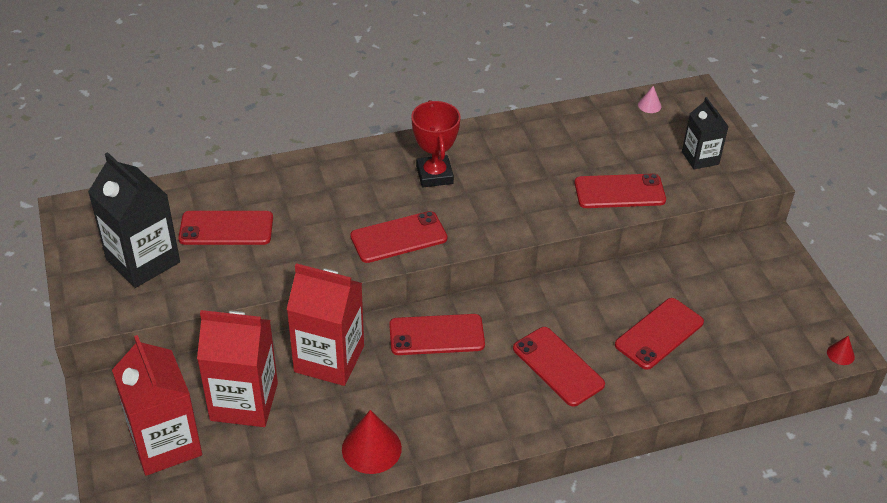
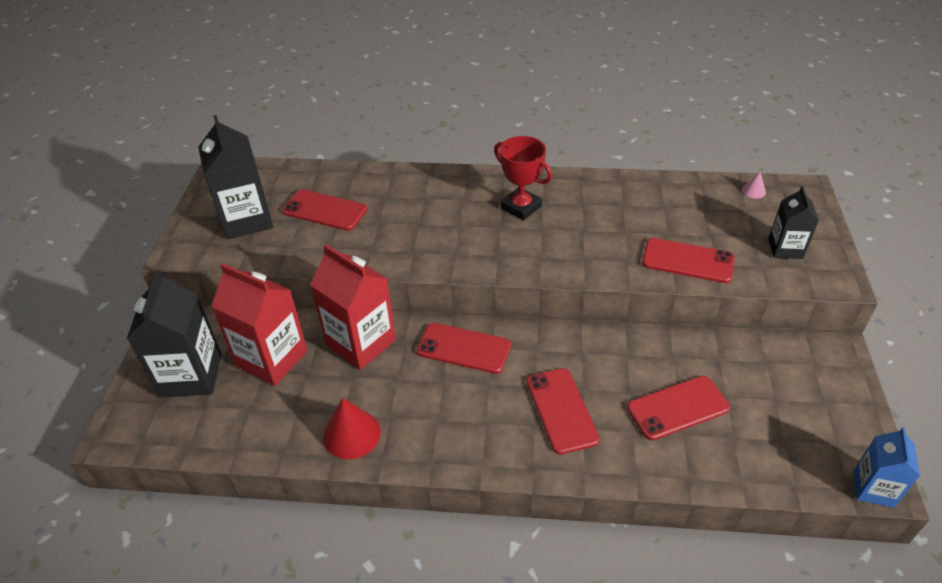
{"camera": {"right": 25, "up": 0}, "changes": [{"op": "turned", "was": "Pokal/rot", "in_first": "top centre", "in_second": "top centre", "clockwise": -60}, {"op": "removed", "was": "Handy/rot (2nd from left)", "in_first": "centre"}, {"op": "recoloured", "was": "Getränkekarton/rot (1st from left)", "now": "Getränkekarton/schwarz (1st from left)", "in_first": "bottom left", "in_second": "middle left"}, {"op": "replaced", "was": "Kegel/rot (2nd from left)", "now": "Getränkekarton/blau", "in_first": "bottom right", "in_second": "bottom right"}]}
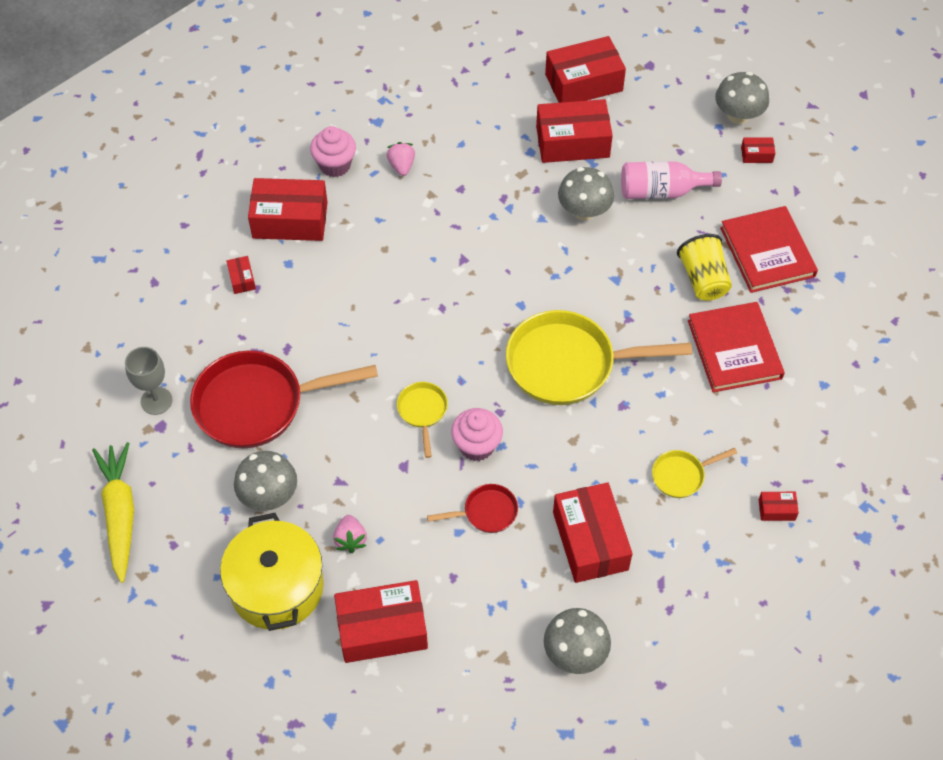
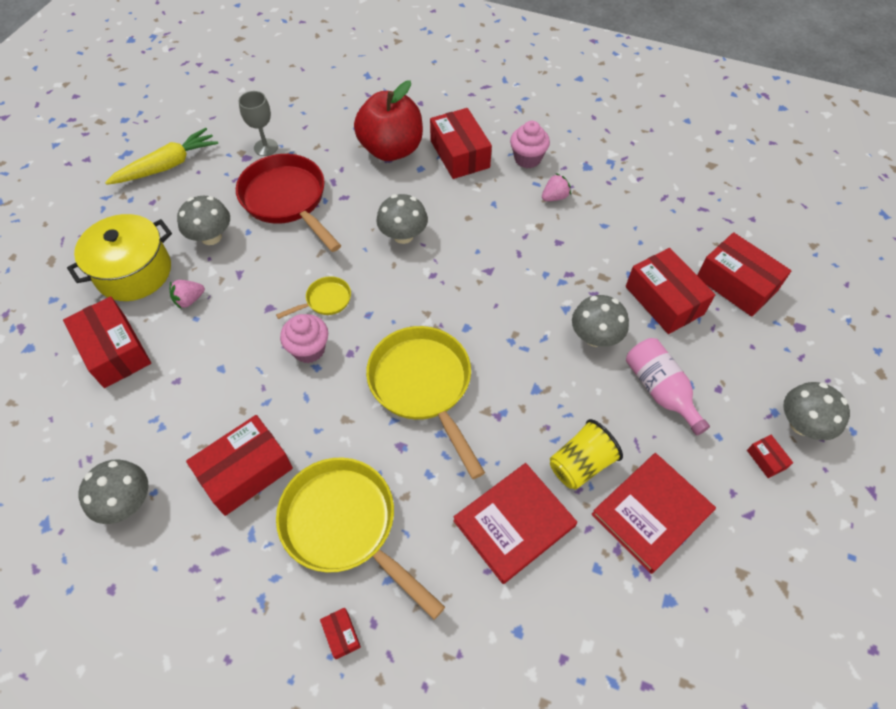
{"camera": {"right": 65, "up": 0}, "changes": [{"op": "replaced", "was": "Schachtel/rot (1st from left)", "now": "Apfel/rot", "in_first": "middle left", "in_second": "top centre"}, {"op": "resized", "was": "Pfanne/gelb (3rd from left in the first image)", "in_first": "middle right", "in_second": "bottom centre", "ratio": 2.13}, {"op": "removed", "was": "Pfanne/rot (2nd from left)", "in_first": "bottom centre"}, {"op": "added", "now": "Pilz/grau (3rd from left)", "in_second": "top centre"}]}
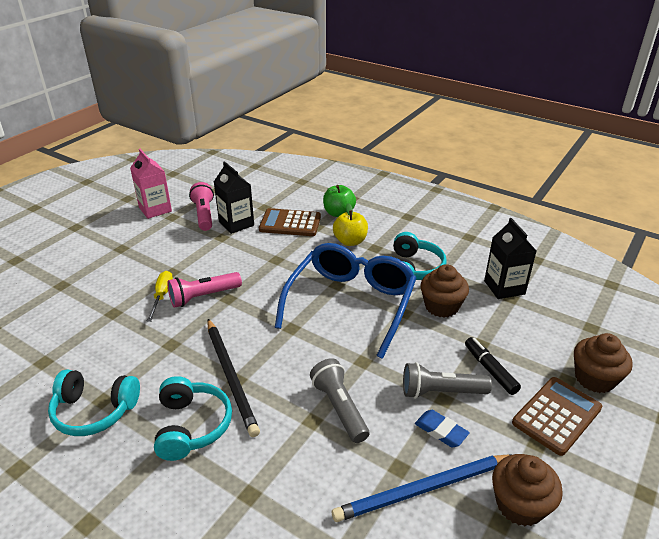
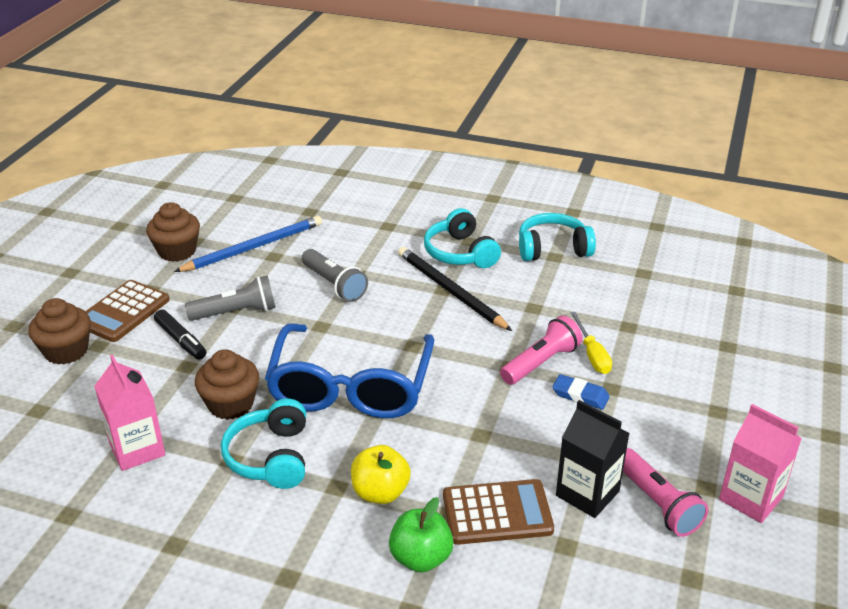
{"camera": {"right": 165, "up": 0}, "changes": [{"op": "recoloured", "was": "Getränkekarton/schwarz (2nd from left)", "now": "Getränkekarton/rosa (1st from left)", "in_first": "middle right", "in_second": "bottom left"}, {"op": "moved", "was": "Radiergummi/blau", "in_first": "bottom right", "in_second": "middle right"}]}
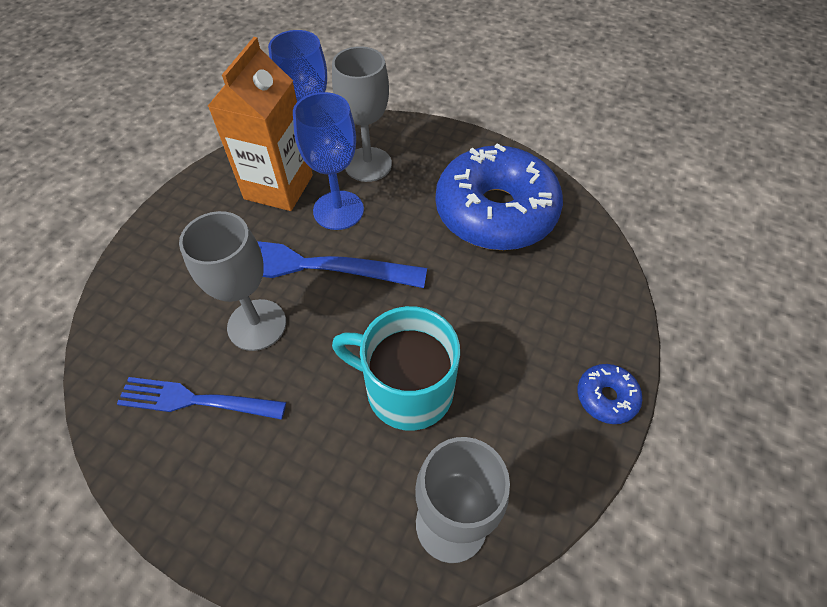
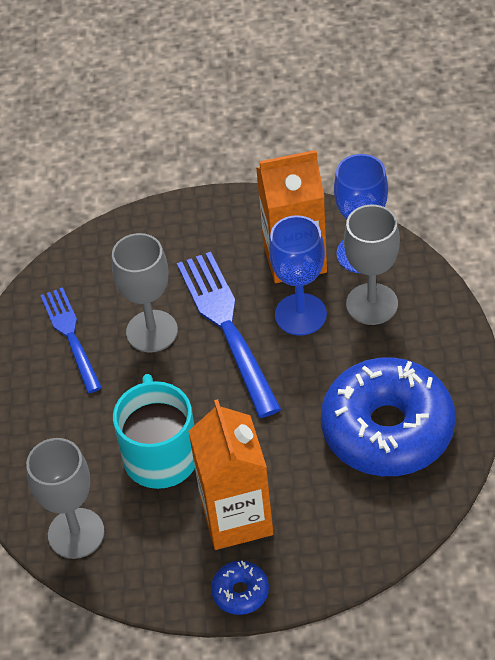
{"camera": {"right": 65, "up": -5}, "changes": [{"op": "added", "now": "Getränkekarton/orange (1st from left)", "in_second": "bottom centre"}]}
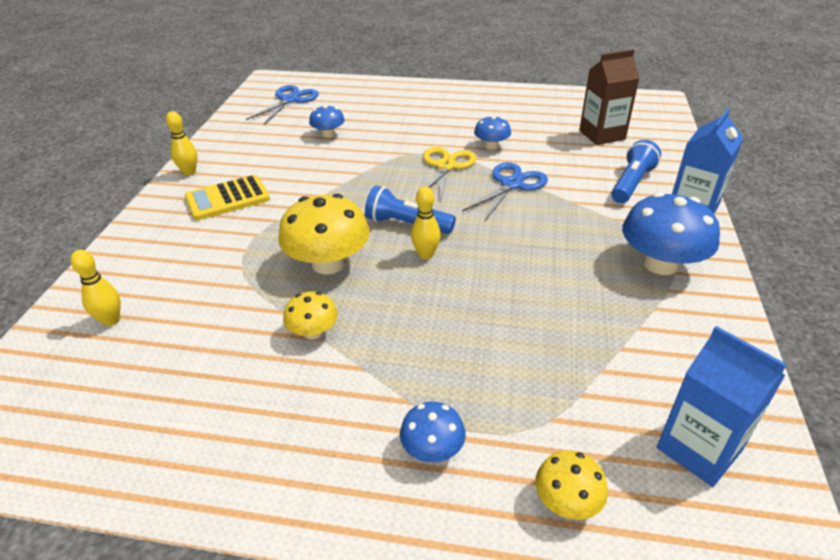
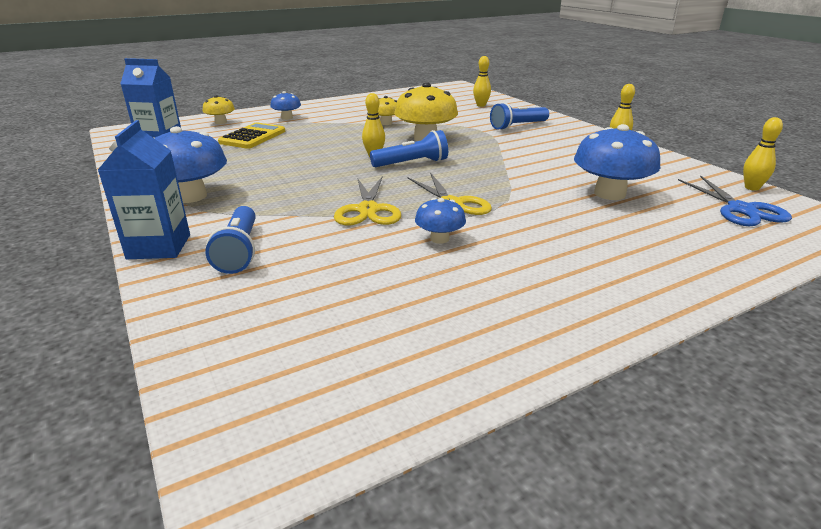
{"camera": {"right": 140, "up": -10}, "changes": [{"op": "removed", "was": "Getränkekarton/braun", "in_first": "top right"}, {"op": "resized", "was": "Pilz/blau (1st from left in the first image)", "in_first": "top centre", "in_second": "top right", "ratio": 1.87}, {"op": "recoloured", "was": "Schere/blau (2nd from left)", "now": "Schere/gelb (1st from left)", "in_first": "centre", "in_second": "centre"}, {"op": "moved", "was": "Taschenrechner/gelb", "in_first": "middle left", "in_second": "top left"}, {"op": "added", "now": "Taschenlampe/blau (3rd from left)", "in_second": "top centre"}, {"op": "added", "now": "Bowlingkegel/gelb (4th from left)", "in_second": "top right"}]}
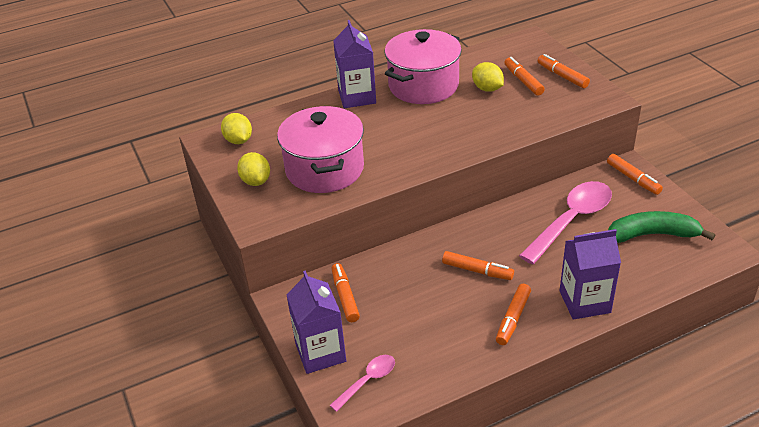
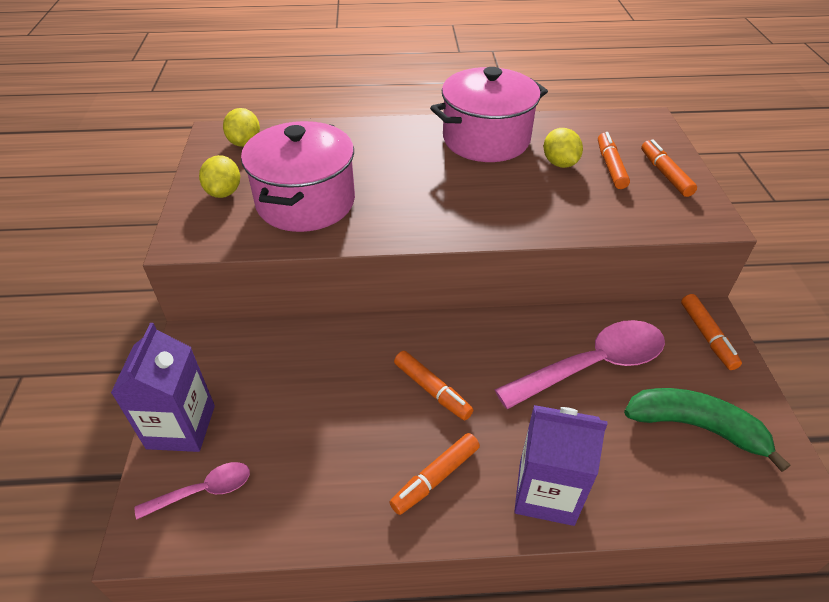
{"camera": {"right": 20, "up": 5}, "changes": [{"op": "removed", "was": "Getränkekarton/lila (2nd from left)", "in_first": "top centre"}, {"op": "removed", "was": "Filzstift/orange (1st from left)", "in_first": "bottom centre"}]}
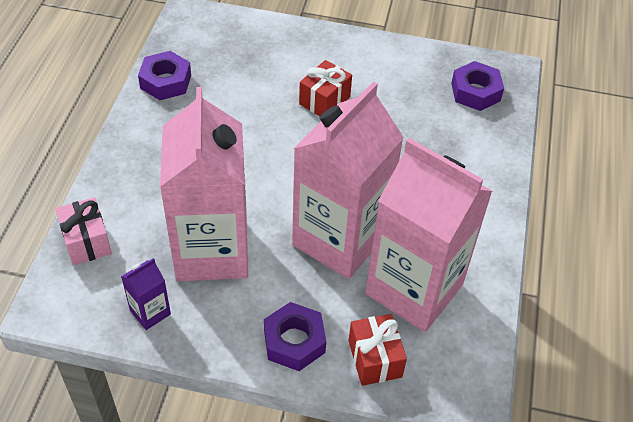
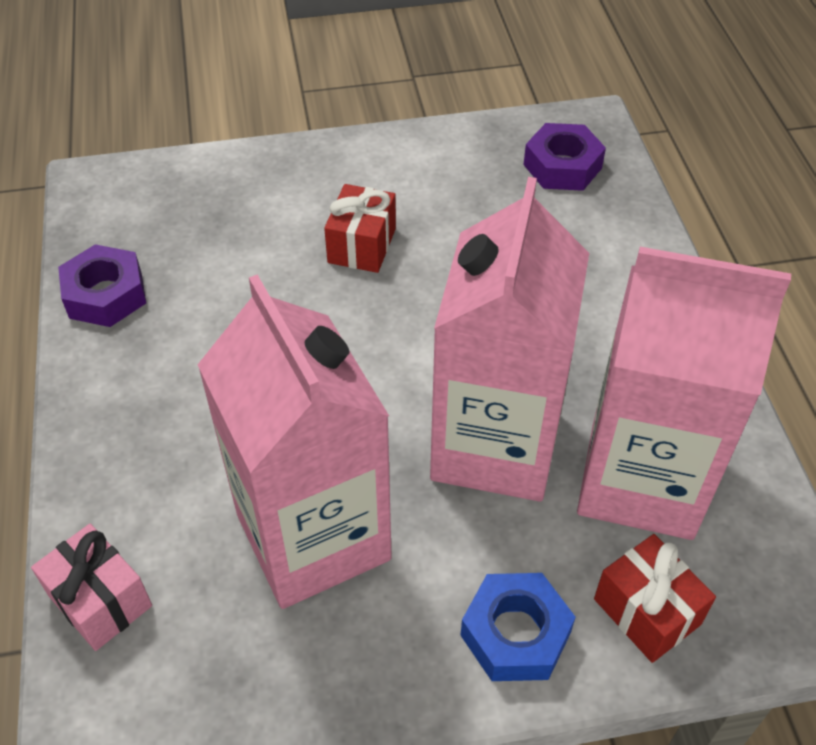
{"camera": {"right": -20, "up": 0}, "changes": [{"op": "removed", "was": "Getränkekarton/lila", "in_first": "bottom left"}, {"op": "recoloured", "was": "Sechskantmutter/lila (2nd from left)", "now": "Sechskantmutter/blau", "in_first": "bottom centre", "in_second": "bottom centre"}]}
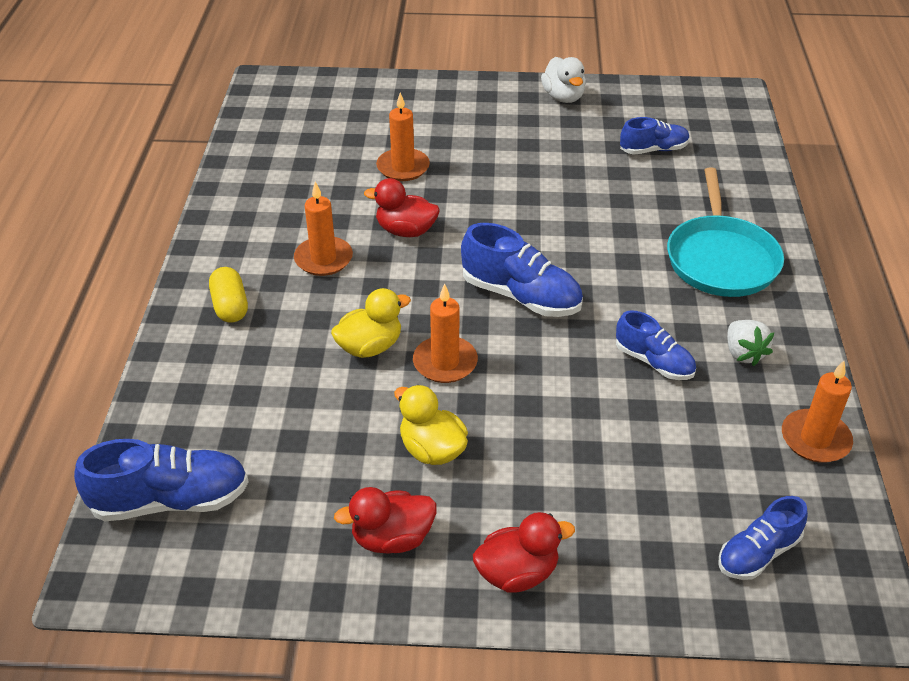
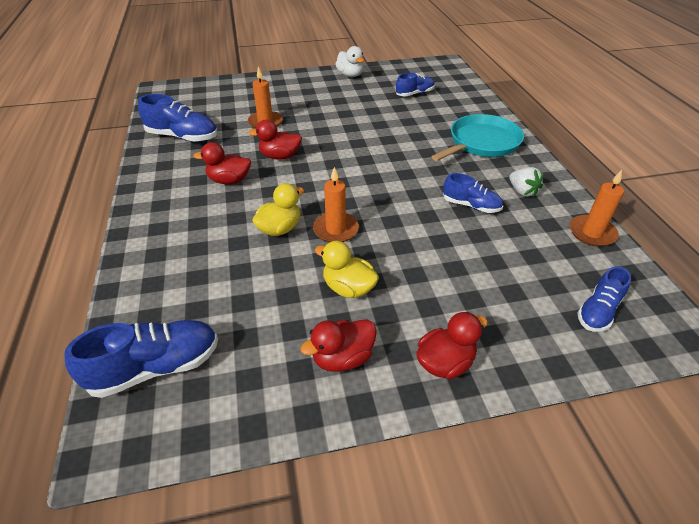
{"camera": {"right": -15, "up": 0}, "changes": [{"op": "turned", "was": "Pfanne/türkis", "in_first": "middle right", "in_second": "top right", "clockwise": -120}, {"op": "replaced", "was": "Kerze/orange (1st from left)", "now": "Ente/rot (1st from left)", "in_first": "centre", "in_second": "top left"}, {"op": "moved", "was": "Schuh/blau (2nd from left)", "in_first": "centre", "in_second": "top left"}, {"op": "removed", "was": "Kapsel/gelb", "in_first": "middle left"}]}
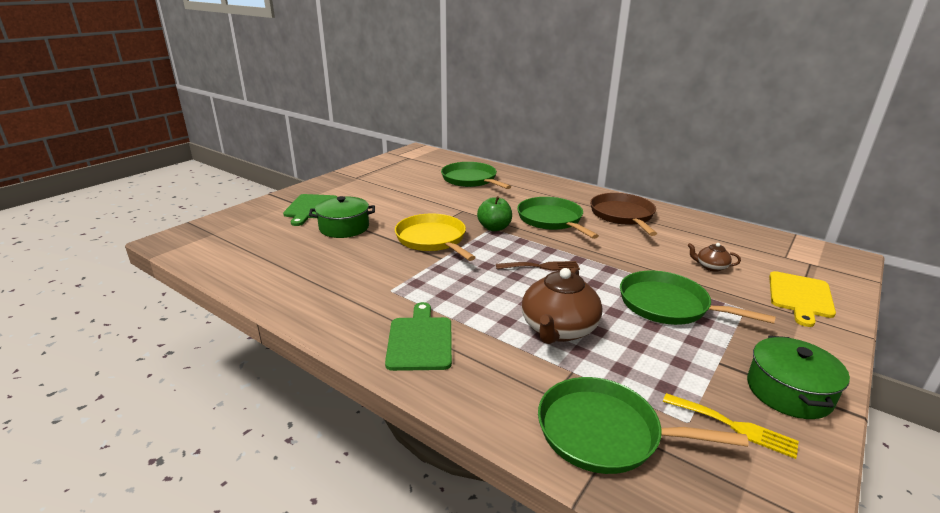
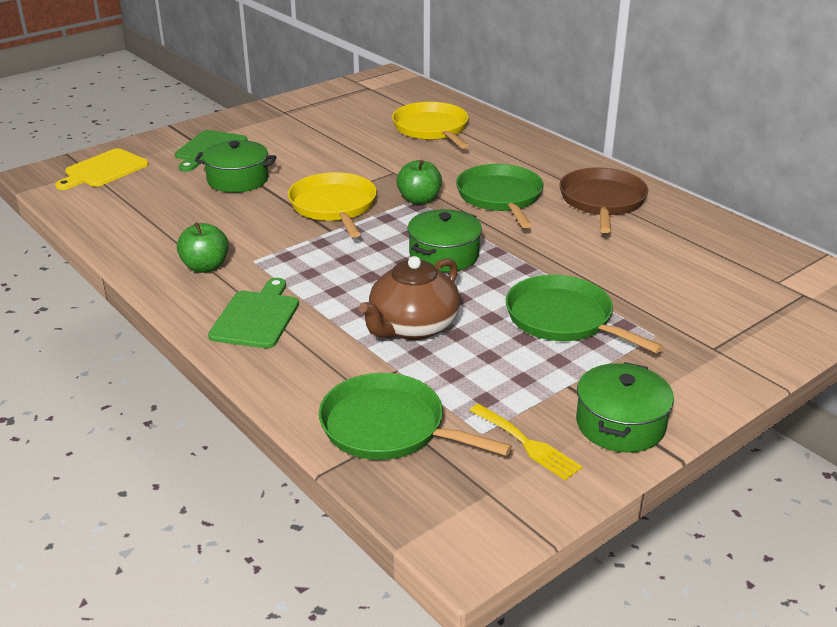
{"camera": {"right": 15, "up": 5}, "changes": [{"op": "recoloured", "was": "Pfanne/grün (1st from left)", "now": "Pfanne/gelb (2nd from left)", "in_first": "centre", "in_second": "top centre"}, {"op": "removed", "was": "Teekanne/braun (2nd from left)", "in_first": "middle right"}, {"op": "replaced", "was": "Gabel/braun", "now": "Kochtopf/grün (2nd from left)", "in_first": "centre", "in_second": "centre"}, {"op": "moved", "was": "Schneidebrett/gelb", "in_first": "middle right", "in_second": "top left"}, {"op": "added", "now": "Apfel/grün (1st from left)", "in_second": "middle left"}]}
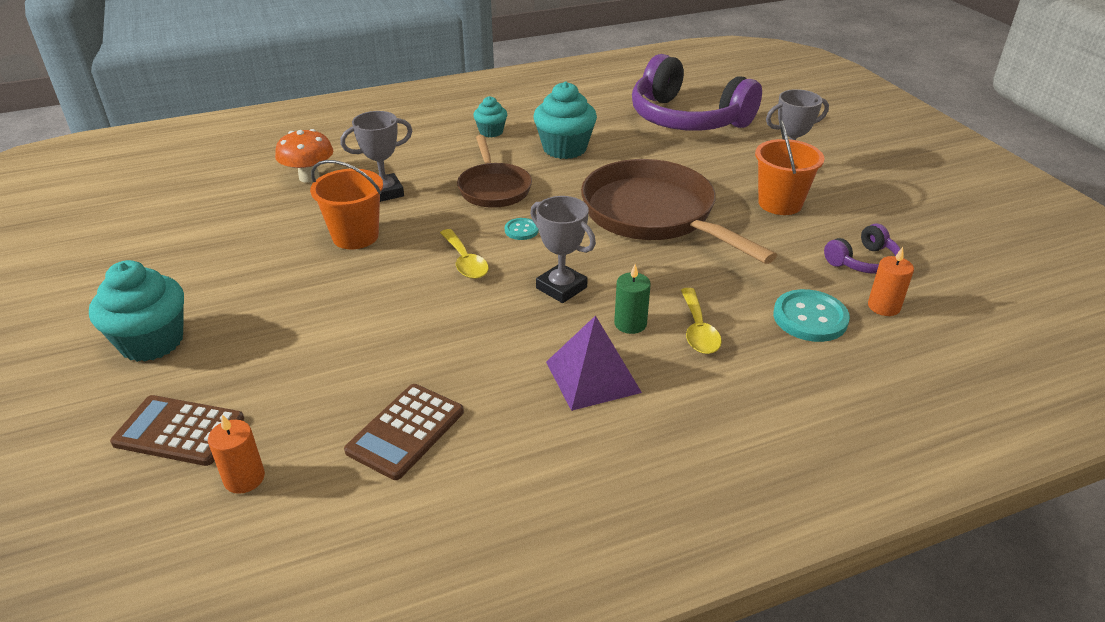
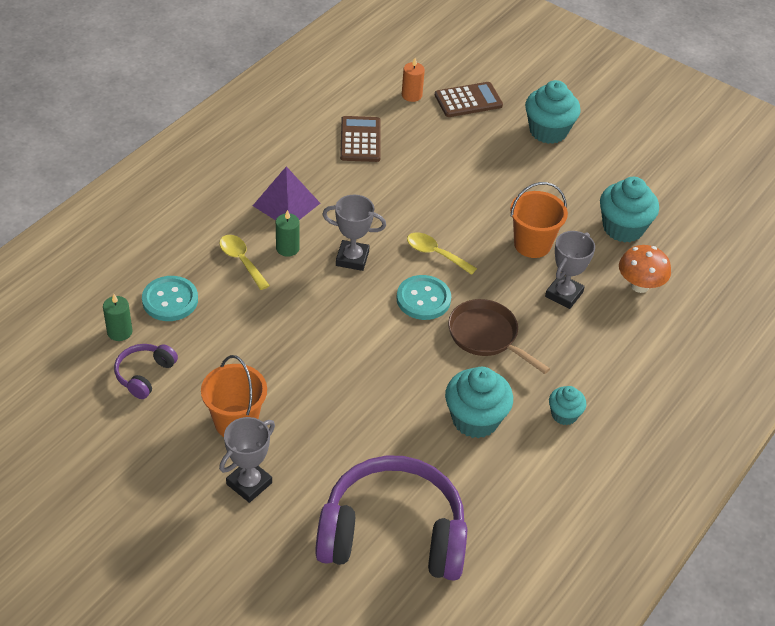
{"camera": {"right": 145, "up": 10}, "changes": [{"op": "removed", "was": "Pfanne/braun (2nd from left)", "in_first": "centre"}, {"op": "resized", "was": "Knopf/türkis (1st from left in the first image)", "in_first": "centre", "in_second": "centre", "ratio": 1.85}, {"op": "recoloured", "was": "Kerze/orange (2nd from left)", "now": "Kerze/grün (1st from left)", "in_first": "middle right", "in_second": "middle left"}, {"op": "added", "now": "Muffin/türkis (4th from left)", "in_second": "middle right"}]}
